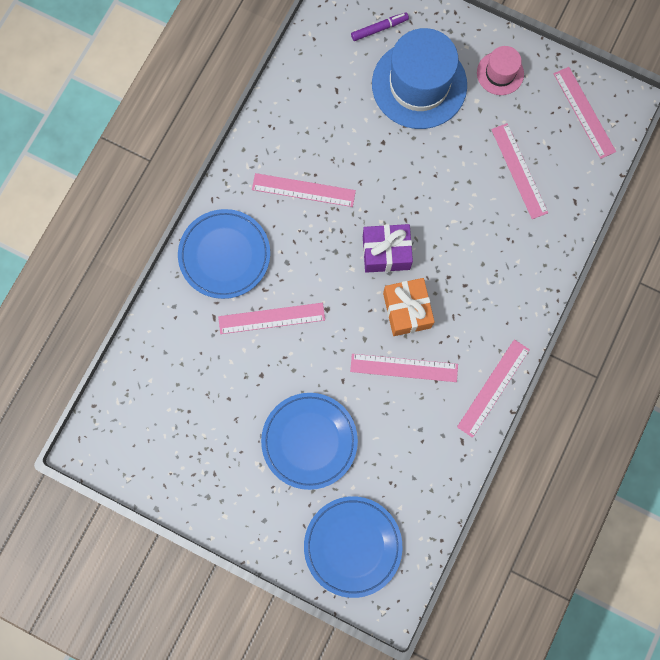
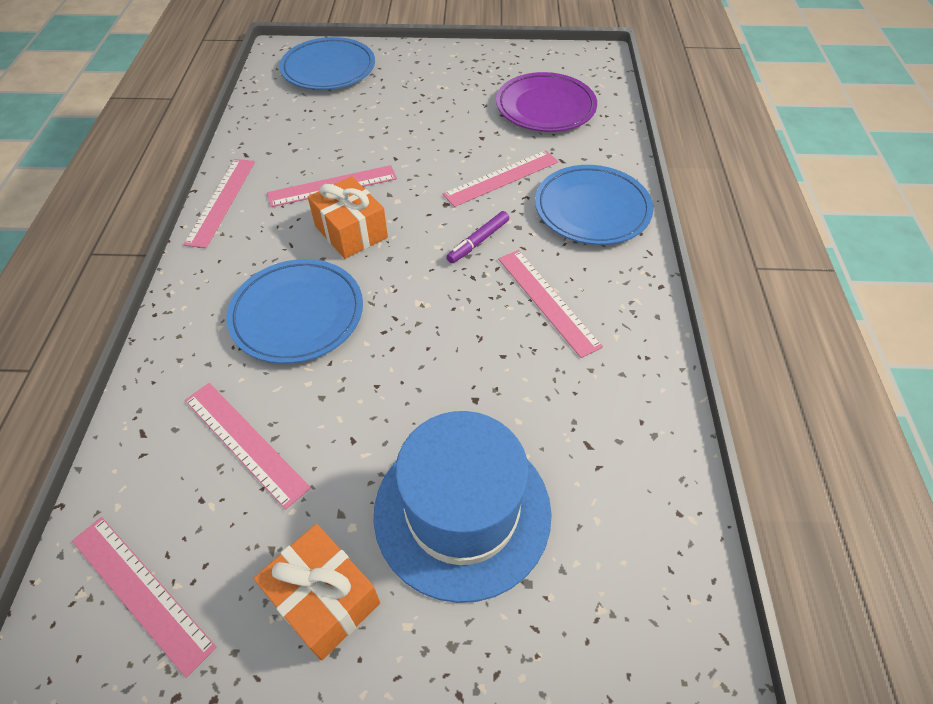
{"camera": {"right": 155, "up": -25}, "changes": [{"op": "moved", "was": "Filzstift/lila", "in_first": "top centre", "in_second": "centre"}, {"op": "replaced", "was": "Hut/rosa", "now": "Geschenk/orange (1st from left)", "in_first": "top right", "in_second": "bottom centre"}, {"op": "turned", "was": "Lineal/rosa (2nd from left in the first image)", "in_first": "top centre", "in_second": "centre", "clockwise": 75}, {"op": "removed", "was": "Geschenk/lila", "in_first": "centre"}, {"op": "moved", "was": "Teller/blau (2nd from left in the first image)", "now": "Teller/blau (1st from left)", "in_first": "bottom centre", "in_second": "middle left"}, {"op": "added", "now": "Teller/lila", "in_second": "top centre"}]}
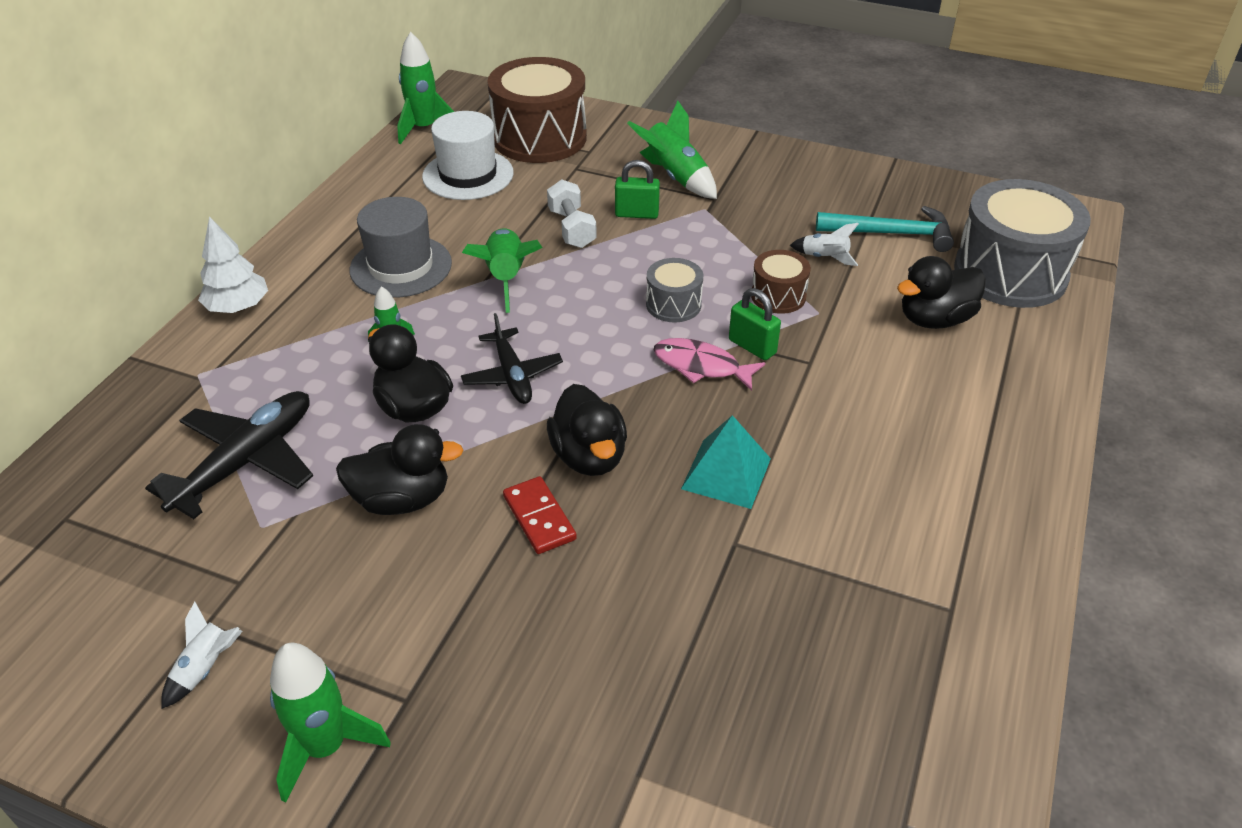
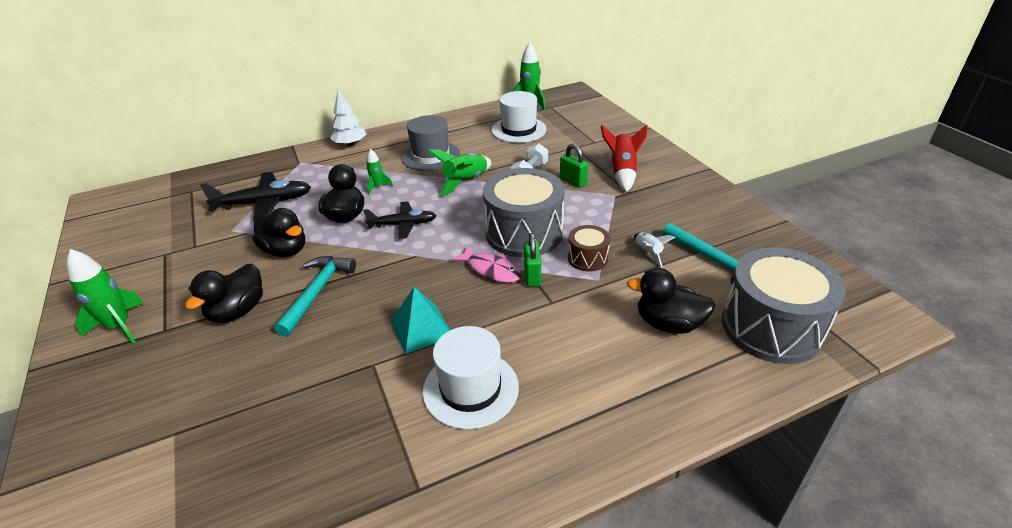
{"camera": {"right": 45, "up": -5}, "changes": [{"op": "removed", "was": "Trommel/braun (1st from left)", "in_first": "top centre"}, {"op": "recoloured", "was": "Rakete/grün (5th from left)", "now": "Rakete/rot", "in_first": "top centre", "in_second": "top centre"}, {"op": "resized", "was": "Trommel/grau (1st from left)", "in_first": "centre", "in_second": "centre", "ratio": 2.05}, {"op": "turned", "was": "Flugzeug/schwarz (2nd from left)", "in_first": "centre", "in_second": "centre", "clockwise": -120}, {"op": "turned", "was": "Fisch/rosa", "in_first": "centre", "in_second": "centre", "clockwise": 150}, {"op": "moved", "was": "Ente/schwarz (3rd from left in the first image)", "now": "Ente/schwarz (1st from left)", "in_first": "centre", "in_second": "middle left"}, {"op": "replaced", "was": "Dominostein/rot", "now": "Hammer/türkis (1st from left)", "in_first": "centre", "in_second": "middle left"}, {"op": "removed", "was": "Rakete/weiß (1st from left)", "in_first": "bottom left"}, {"op": "added", "now": "Hut/weiß (1st from left)", "in_second": "bottom centre"}]}
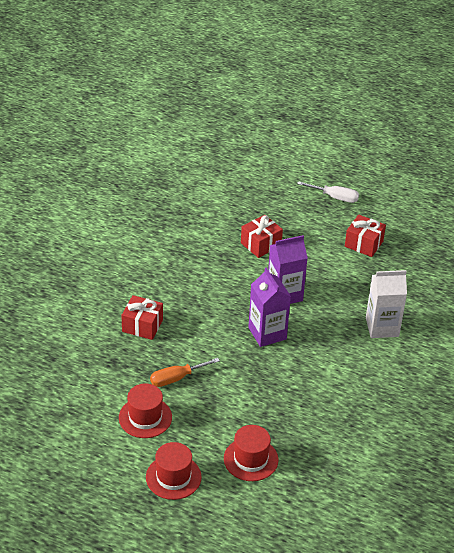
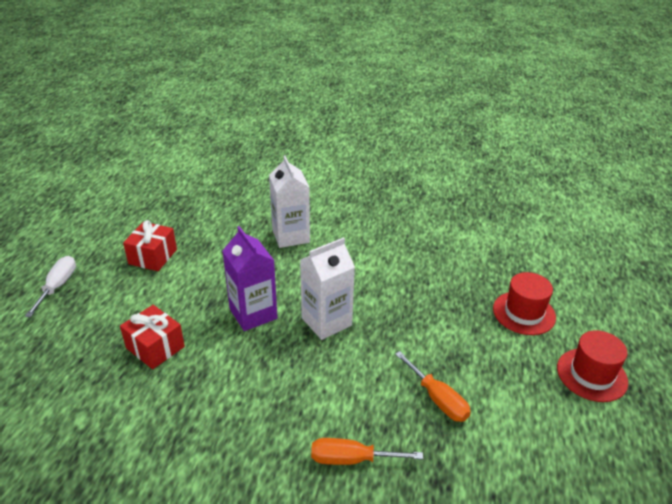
{"camera": {"right": -100, "up": -5}, "changes": [{"op": "recoloured", "was": "Getränkekarton/lila (1st from left)", "now": "Getränkekarton/weiß (2nd from left)", "in_first": "centre", "in_second": "centre"}, {"op": "replaced", "was": "Geschenk/rot (1st from left)", "now": "Schraubenzieher/orange (1st from left)", "in_first": "middle left", "in_second": "bottom centre"}, {"op": "removed", "was": "Hut/rot (1st from left)", "in_first": "bottom left"}]}
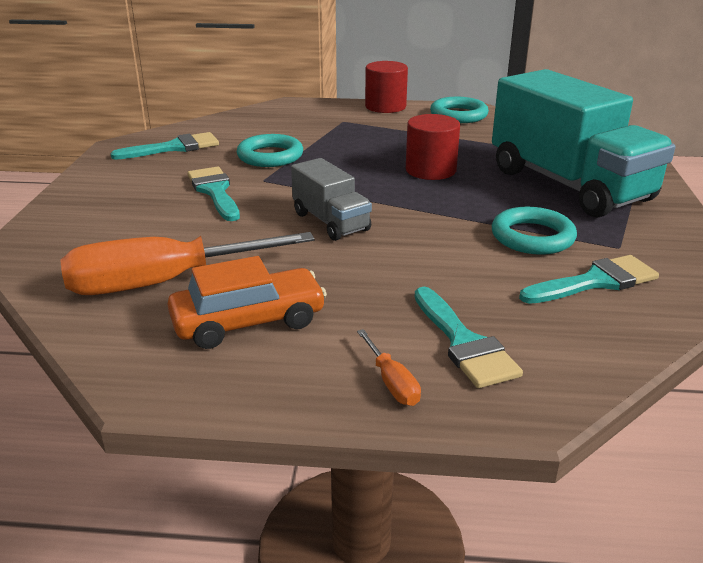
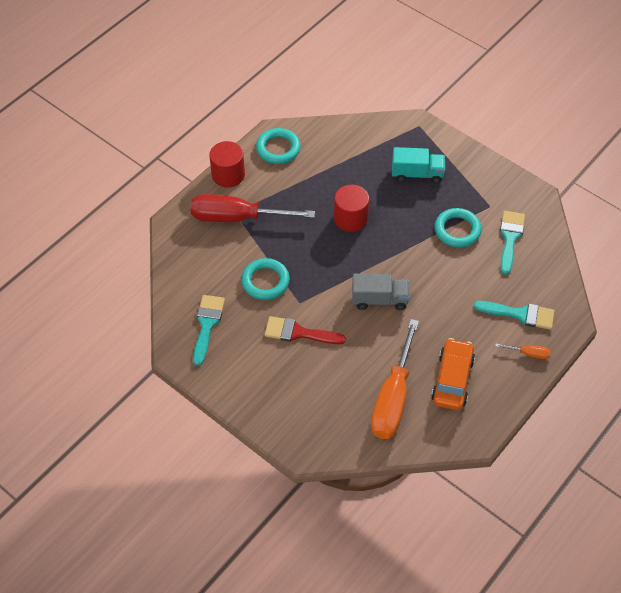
{"camera": {"right": -55, "up": 25}, "changes": [{"op": "resized", "was": "Lastwagen/türkis", "in_first": "top right", "in_second": "top right", "ratio": 0.49}, {"op": "recoloured", "was": "Pinsel/türkis (2nd from left)", "now": "Pinsel/rot", "in_first": "middle left", "in_second": "centre"}, {"op": "added", "now": "Schraubenzieher/rot", "in_second": "centre"}]}
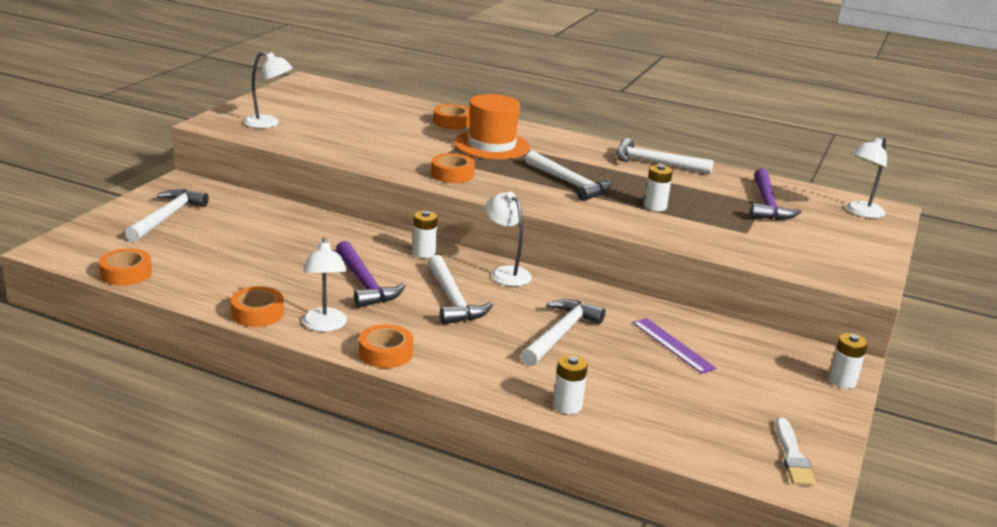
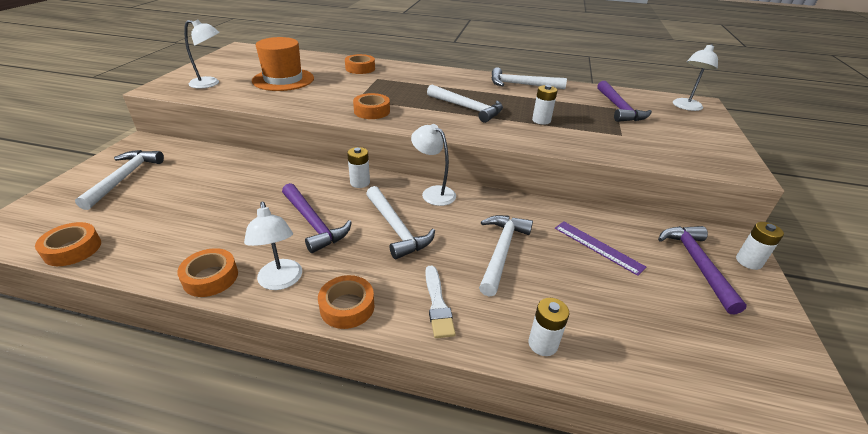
{"camera": {"right": -10, "up": 10}, "changes": [{"op": "moved", "was": "Hut/orange", "in_first": "top centre", "in_second": "top left"}, {"op": "moved", "was": "Pinsel/weiß", "in_first": "bottom right", "in_second": "bottom centre"}, {"op": "added", "now": "Hammer/lila (3rd from left)", "in_second": "middle right"}]}
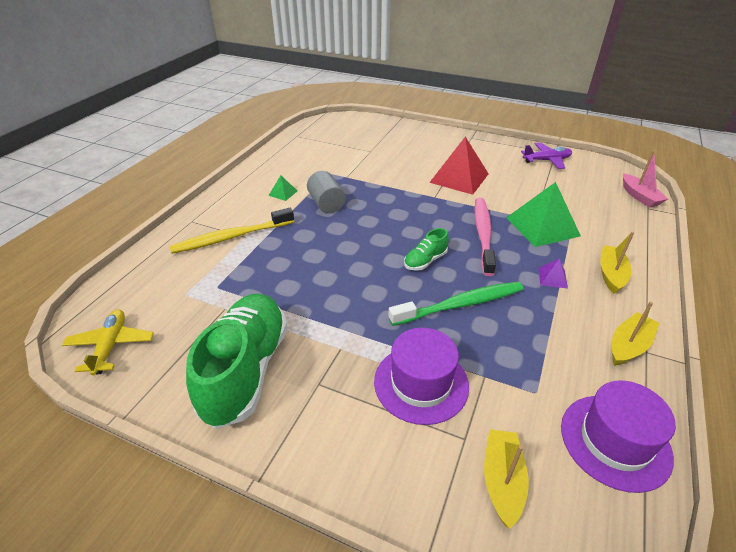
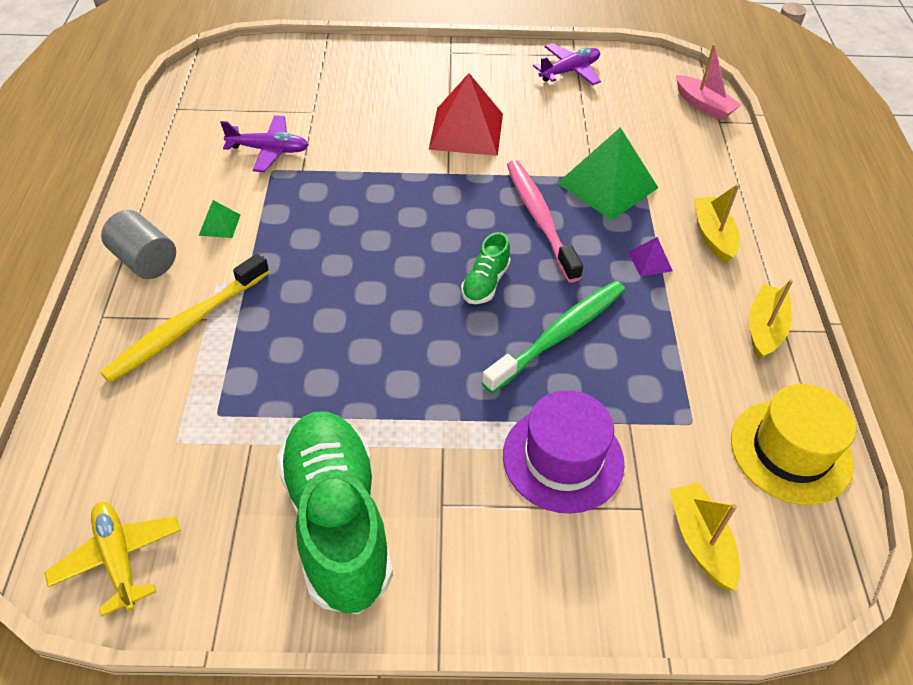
{"camera": {"right": -25, "up": 10}, "changes": [{"op": "moved", "was": "Vollzylinder/grau", "in_first": "centre", "in_second": "middle left"}, {"op": "recoloured", "was": "Hut/lila (2nd from left)", "now": "Hut/gelb", "in_first": "bottom right", "in_second": "middle right"}, {"op": "added", "now": "Flugzeug/lila (1st from left)", "in_second": "top left"}]}
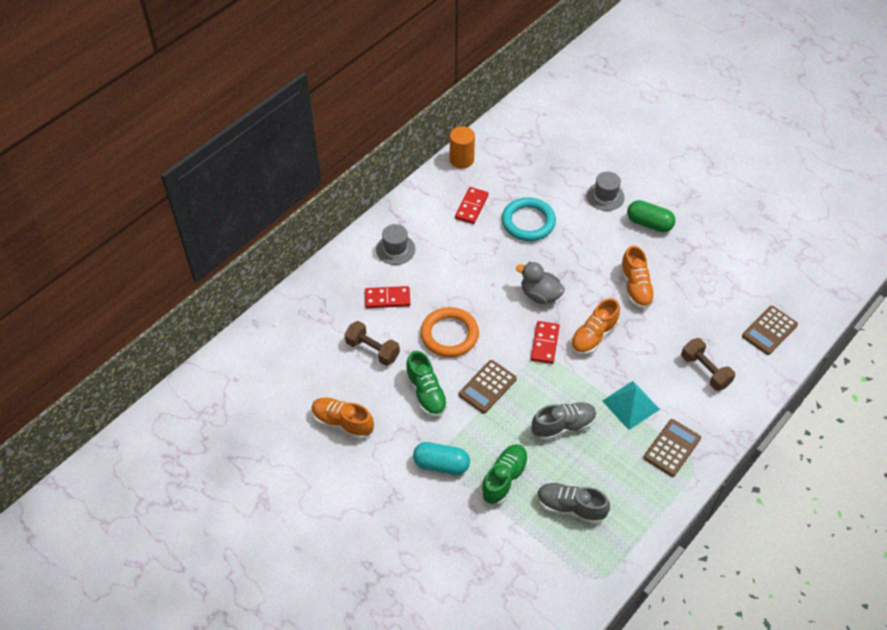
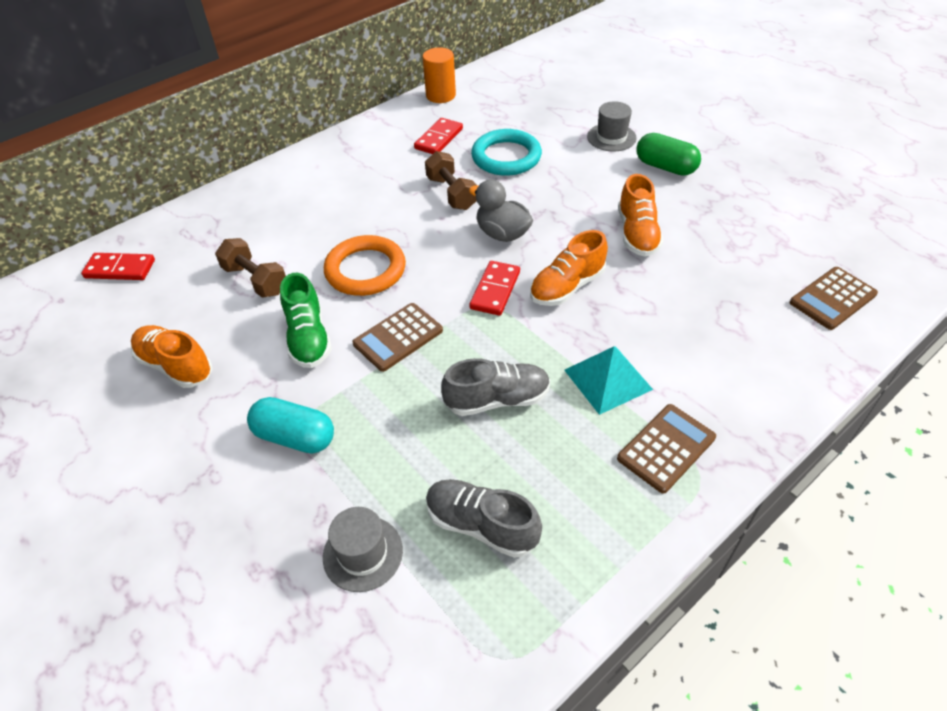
{"camera": {"right": 10, "up": -5}, "changes": [{"op": "moved", "was": "Hut/grau (1st from left)", "in_first": "centre", "in_second": "bottom centre"}, {"op": "moved", "was": "Dominostein/rot (1st from left)", "in_first": "centre", "in_second": "middle left"}, {"op": "moved", "was": "Hantel/braun (2nd from left)", "in_first": "middle right", "in_second": "top centre"}, {"op": "removed", "was": "Schuh/grün (2nd from left)", "in_first": "bottom centre"}]}
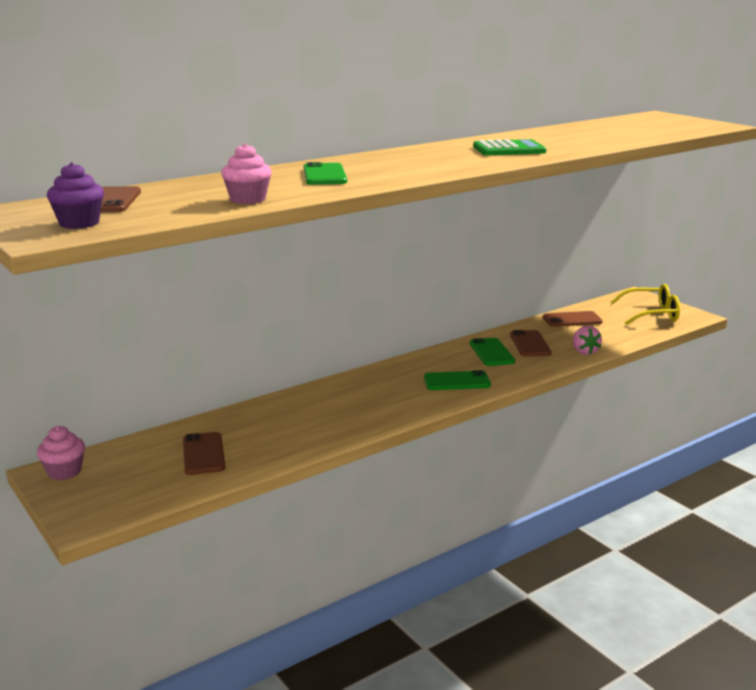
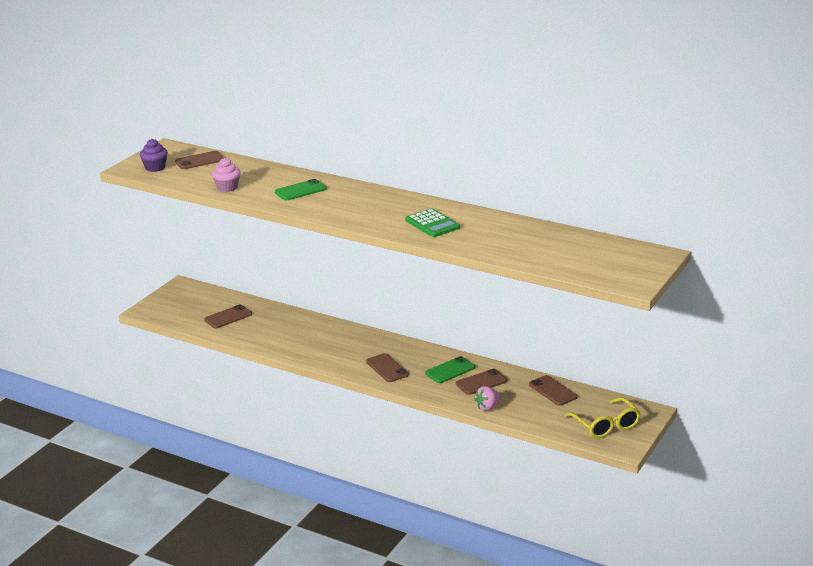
{"camera": {"right": 65, "up": 5}, "changes": [{"op": "recoloured", "was": "Handy/grün (2nd from left)", "now": "Handy/braun (3rd from left)", "in_first": "centre", "in_second": "centre"}, {"op": "removed", "was": "Muffin/rosa (1st from left)", "in_first": "middle left"}]}
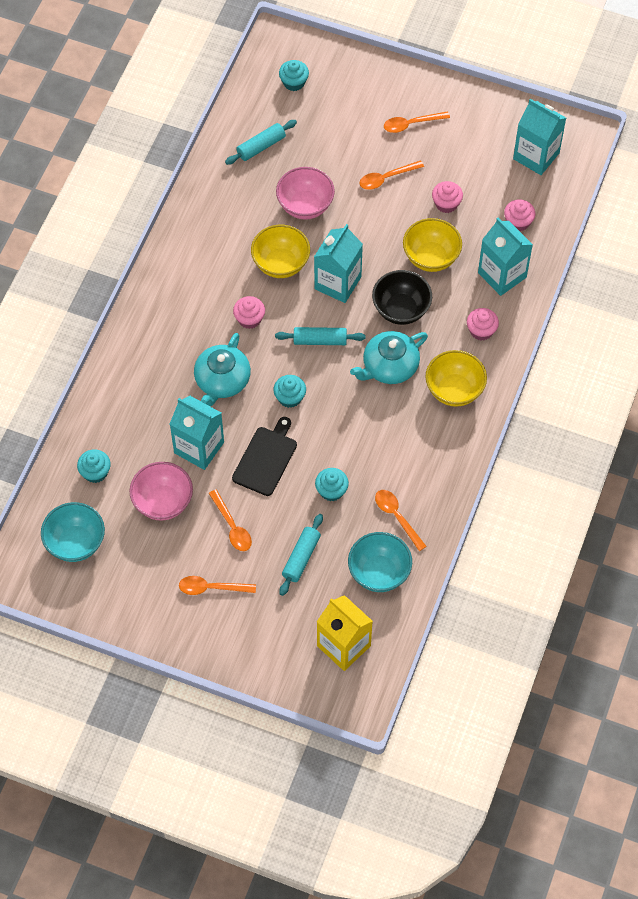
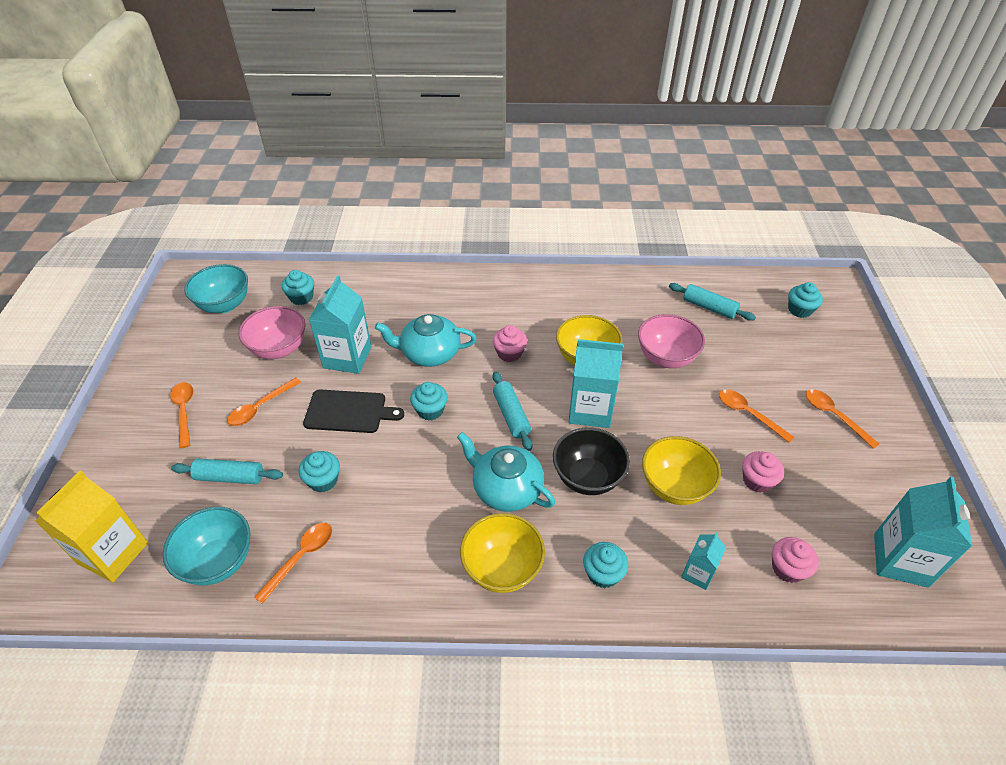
{"camera": {"right": 70, "up": -15}, "changes": [{"op": "resized", "was": "Getränkekarton/türkis (3rd from left)", "in_first": "top right", "in_second": "bottom right", "ratio": 0.54}, {"op": "recoloured", "was": "Muffin/rosa (3rd from left)", "now": "Muffin/türkis (4th from left)", "in_first": "middle right", "in_second": "bottom centre"}]}
